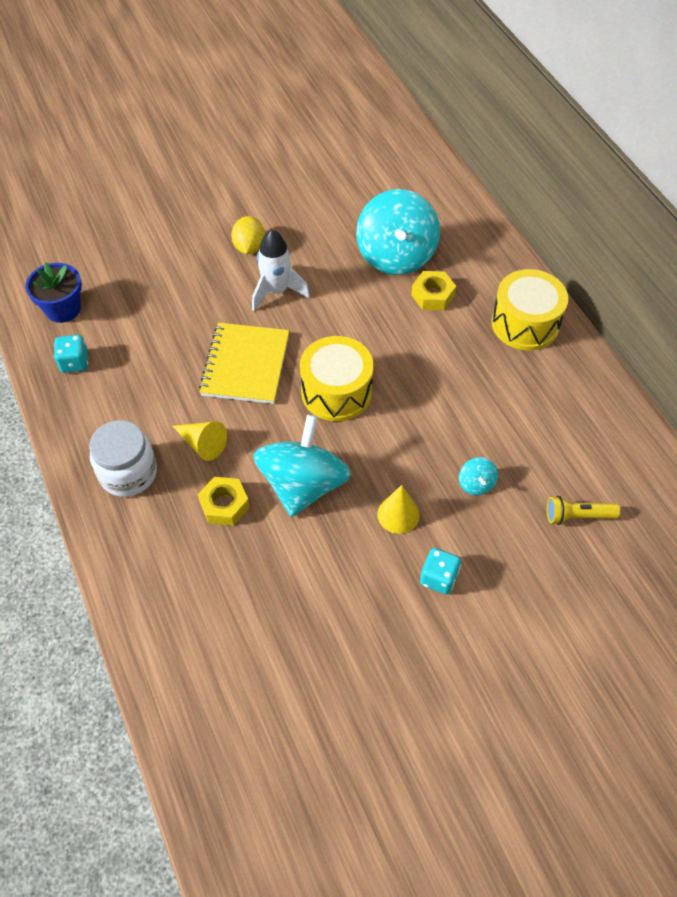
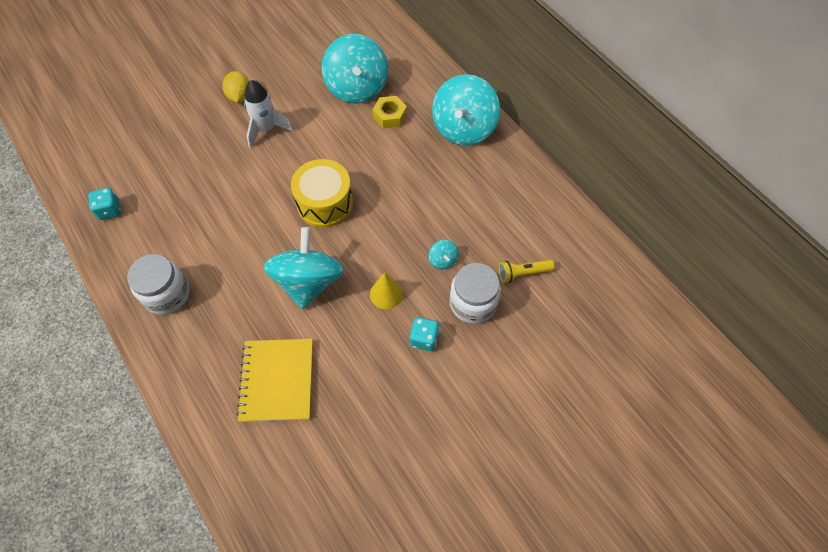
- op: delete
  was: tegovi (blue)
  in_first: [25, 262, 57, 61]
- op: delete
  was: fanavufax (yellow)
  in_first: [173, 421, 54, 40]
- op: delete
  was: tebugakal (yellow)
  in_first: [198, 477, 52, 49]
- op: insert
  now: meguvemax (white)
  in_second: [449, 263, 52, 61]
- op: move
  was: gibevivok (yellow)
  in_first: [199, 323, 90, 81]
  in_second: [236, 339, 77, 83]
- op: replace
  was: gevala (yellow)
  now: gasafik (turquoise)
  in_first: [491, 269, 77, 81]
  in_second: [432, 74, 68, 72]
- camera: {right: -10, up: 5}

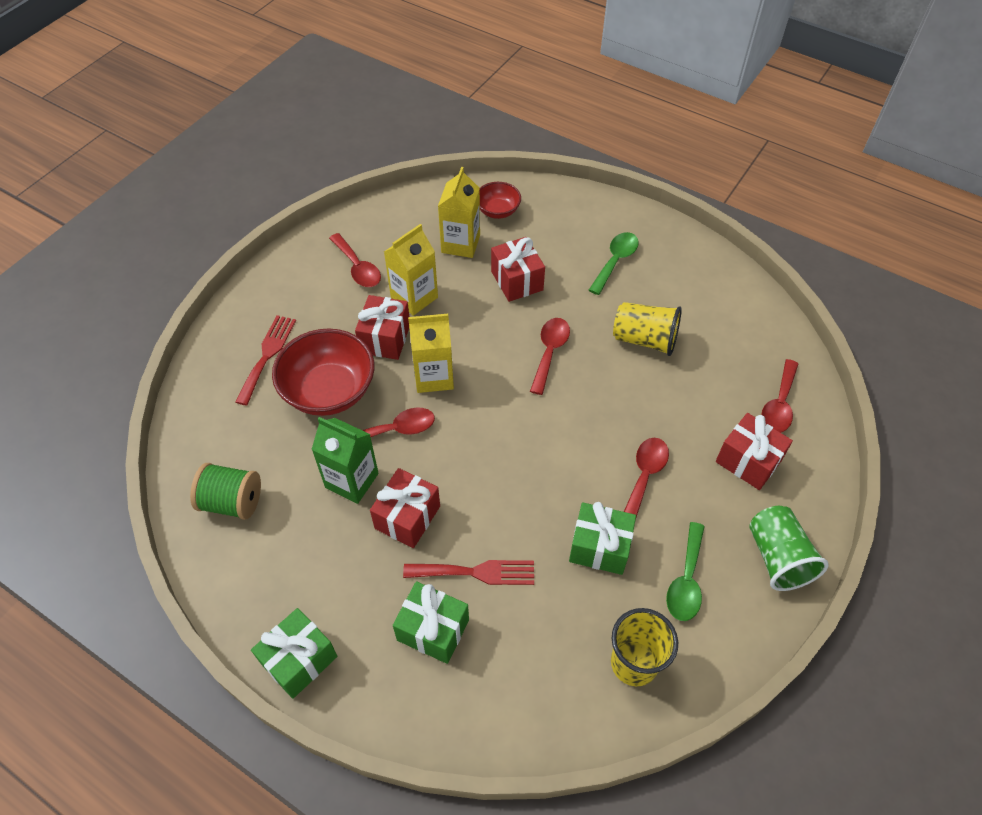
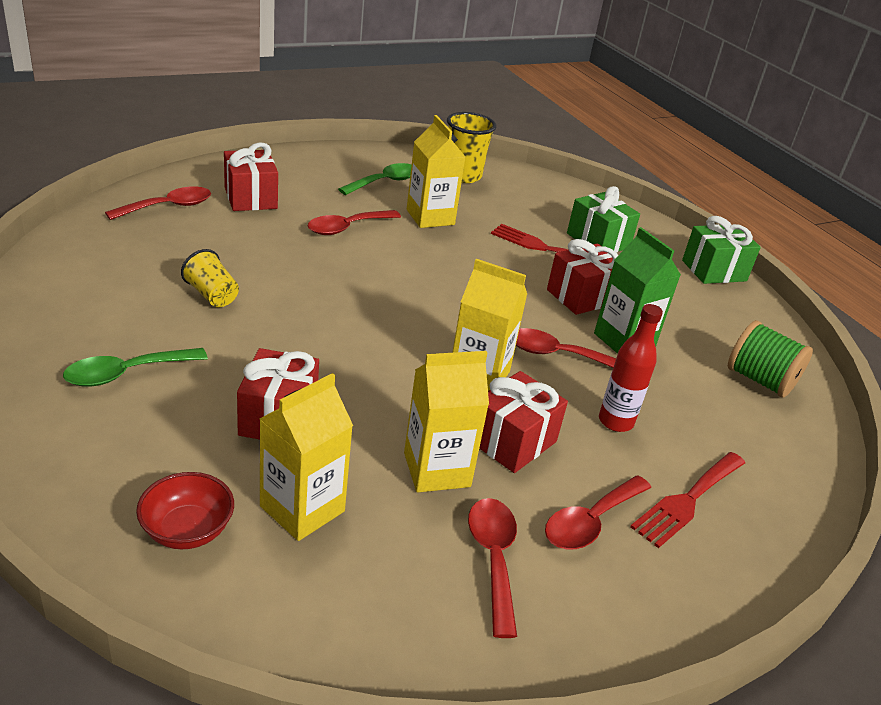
- op: delete
  was: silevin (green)
  in_first: [749, 506, 80, 85]
- op: move
  was: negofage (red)
  in_first: [530, 318, 40, 77]
  in_second: [545, 475, 106, 74]
- op: replace
  was: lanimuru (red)
  now: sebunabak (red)
  in_first: [272, 329, 103, 87]
  in_second: [599, 304, 64, 128]
- op: replace
  was: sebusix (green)
  now: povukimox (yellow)
  in_first: [569, 502, 67, 73]
  in_second: [407, 115, 58, 113]
- op: resize
  was: silevin (yellow)
  in_first: [613, 302, 69, 54]
  in_second: [181, 249, 58, 58]
  ratio: 0.66
- camera: {right: -155, up: -20}

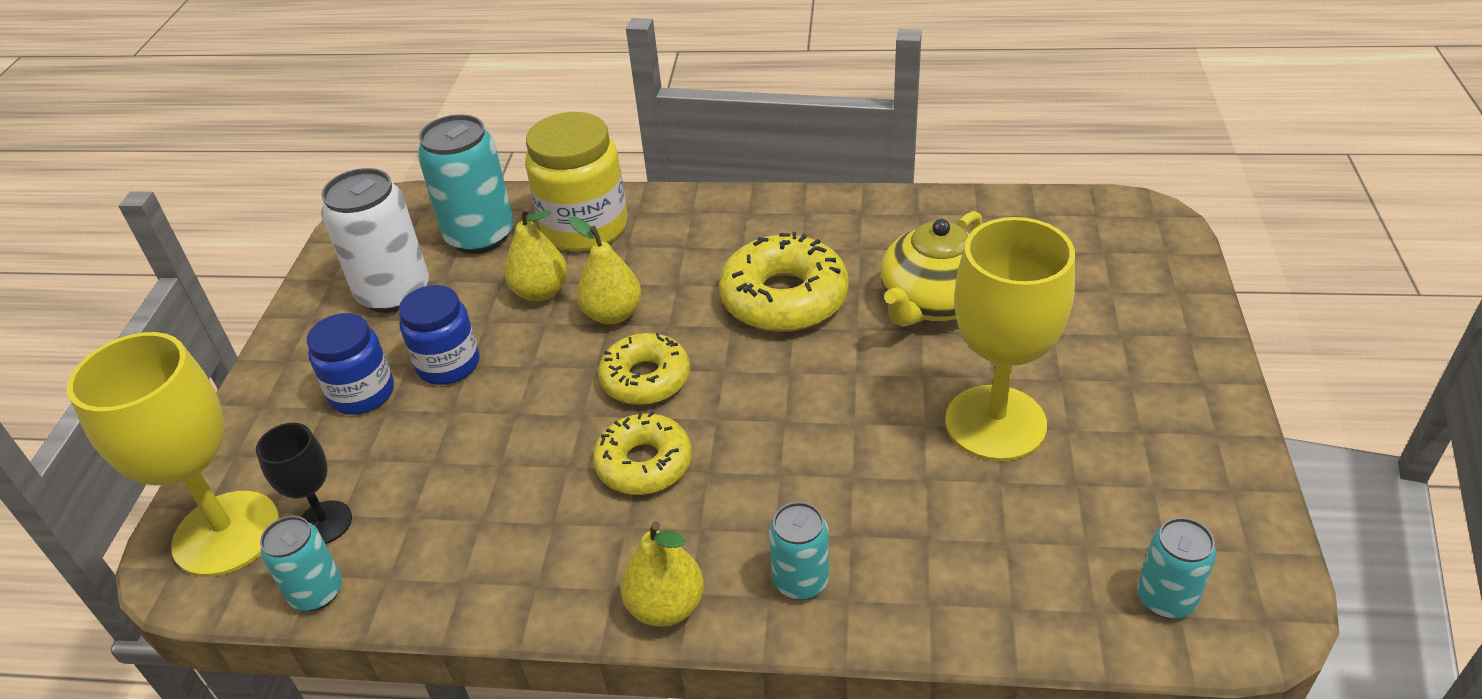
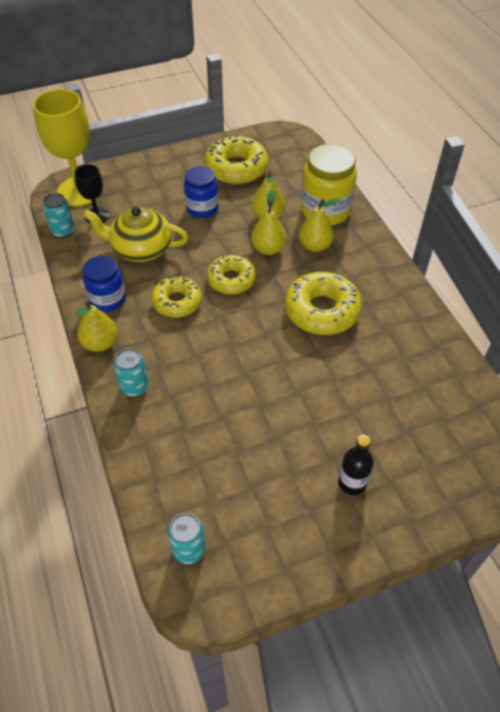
- op: delete
  was: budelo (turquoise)
  in_first: [418, 114, 96, 140]
- op: delete
  was: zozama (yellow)
  in_first: [945, 217, 130, 244]
- op: insert
  now: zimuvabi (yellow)
  in_second: [299, 198, 41, 54]
- op: insert
  now: sebunabak (black)
  in_second: [338, 435, 36, 60]
- op: move
  was: meguvemax (blue)
  in_first: [307, 313, 87, 102]
  in_second: [83, 256, 43, 56]
- op: move
  was: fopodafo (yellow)
  in_first: [880, 211, 102, 116]
  in_second: [83, 206, 105, 56]
- op: replace
  was: budelo (white)
  now: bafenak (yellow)
  in_first: [321, 168, 108, 145]
  in_second: [205, 134, 64, 50]
- camera: {right: 60, up: 10}

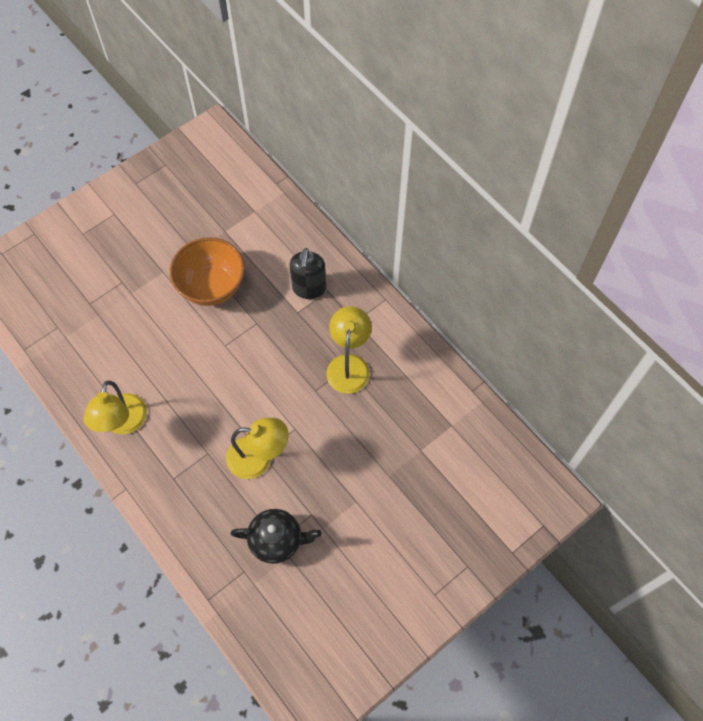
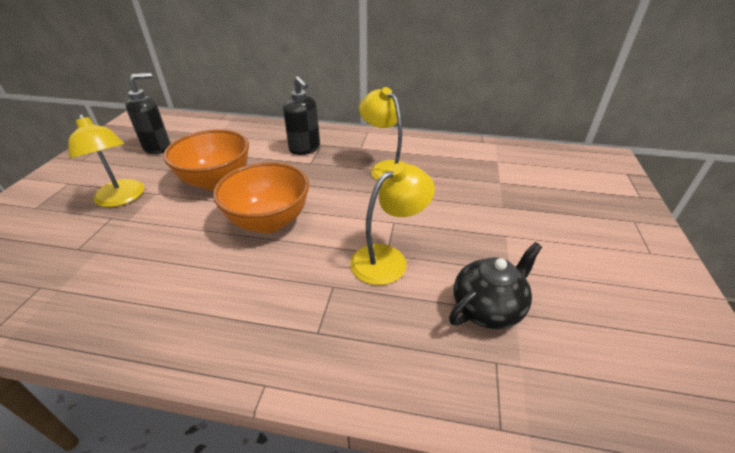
- op: insert
  now: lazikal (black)
  in_second: [126, 73, 45, 81]
- op: insert
  now: lanimuru (orange)
  in_second: [213, 162, 96, 71]
- op: move
  was: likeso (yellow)
  in_first: [84, 381, 63, 54]
  in_second: [68, 114, 76, 93]
- camera: {right: -40, up: -25}

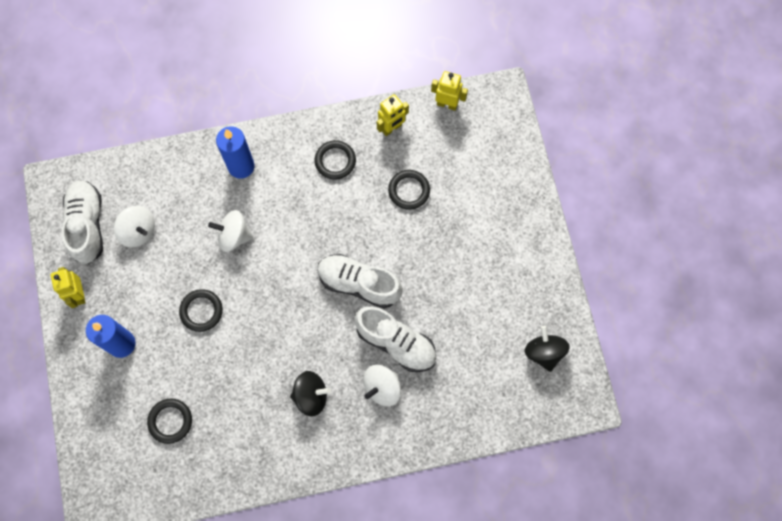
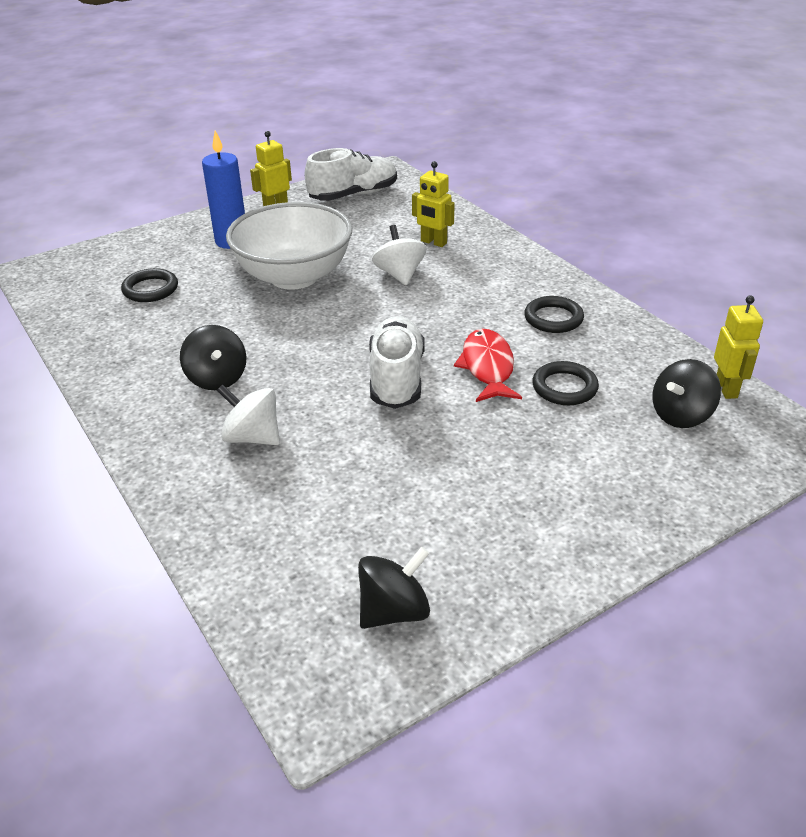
- op: delete
  was: gasafik (white)
  in_first: [114, 206, 41, 42]
- op: delete
  was: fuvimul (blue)
  in_first: [216, 126, 39, 53]
- op: delete
  was: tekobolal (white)
  in_first: [354, 306, 82, 66]
- op: insert
  now: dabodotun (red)
  in_second: [454, 329, 68, 73]
- op: insert
  now: gasafik (black)
  in_second: [652, 359, 69, 69]
- op: move
  was: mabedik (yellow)
  in_first: [377, 94, 32, 42]
  in_second: [412, 161, 43, 86]
- op: replace
  was: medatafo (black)
  now: lanimuru (white)
  in_first: [179, 289, 44, 43]
  in_second: [226, 202, 126, 88]
- camera: {right: 70, up: -35}

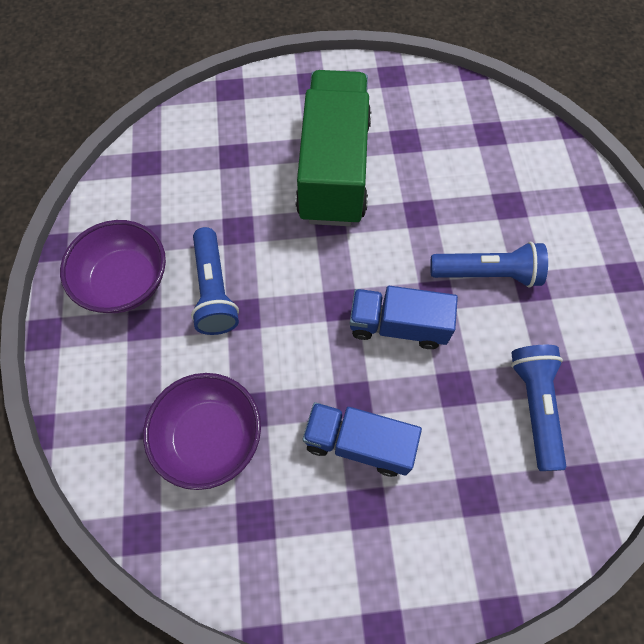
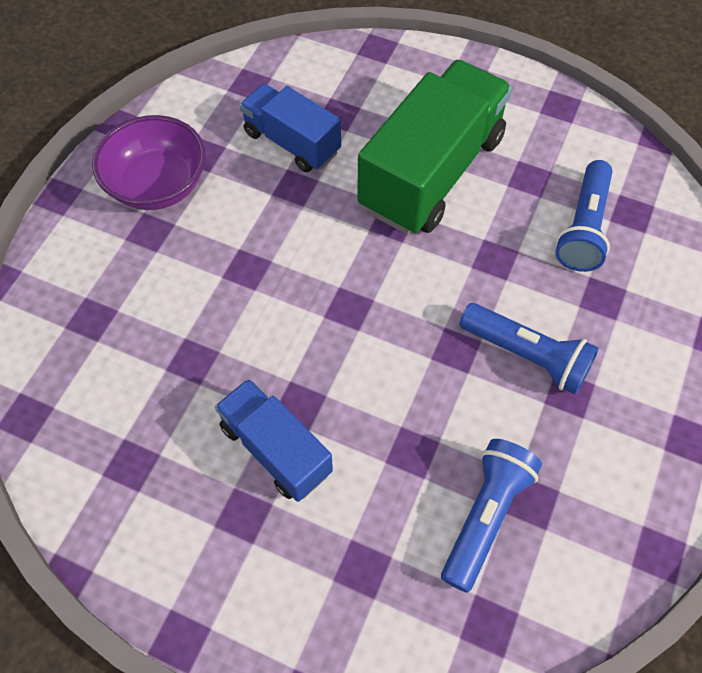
- op: delete
  was: lanimuru (purple)
  in_first: [143, 373, 118, 117]
- op: move
  was: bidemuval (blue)
  in_first: [191, 227, 48, 108]
  in_second: [555, 160, 58, 112]
- op: move
  was: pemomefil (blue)
  in_first: [350, 286, 108, 63]
  in_second: [240, 84, 101, 88]
- camera: {right: 30, up: -5}

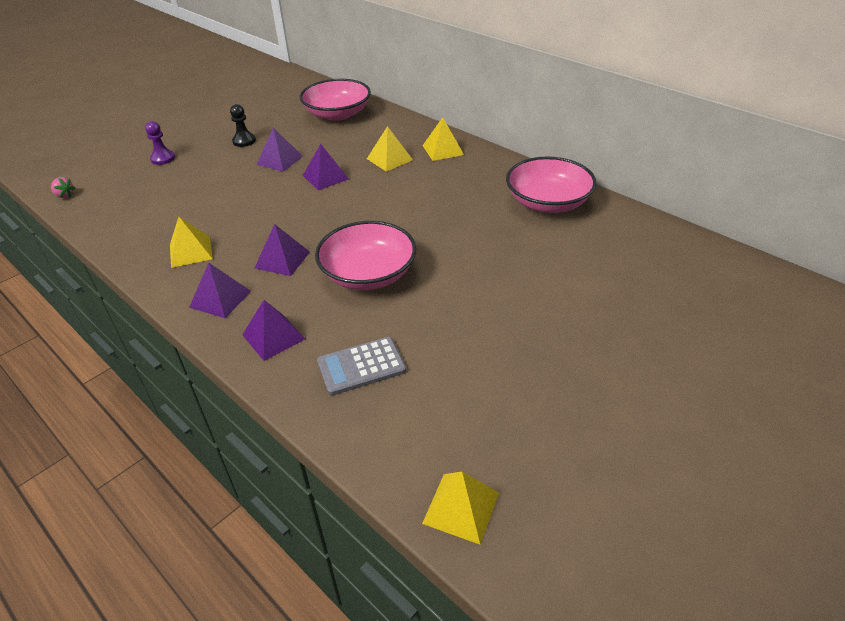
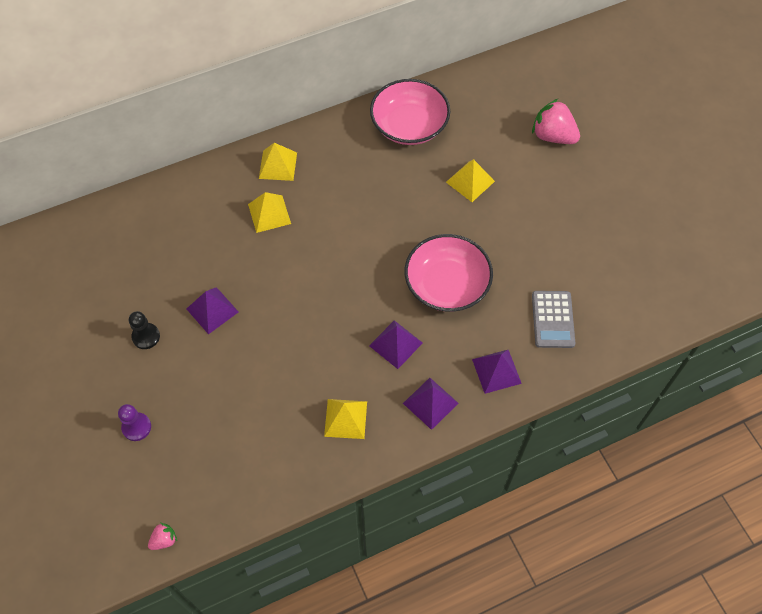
- op: delete
  was: lanimuru (pink)
  in_first: [300, 79, 71, 42]
- op: delete
  was: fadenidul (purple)
  in_first: [303, 144, 46, 46]
- op: insert
  now: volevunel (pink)
  in_second: [532, 99, 48, 45]
- op: move
  was: fadenidul (yellow)
  in_first: [422, 471, 77, 74]
  in_second: [446, 159, 49, 43]
- camera: {right: -70, up: 20}

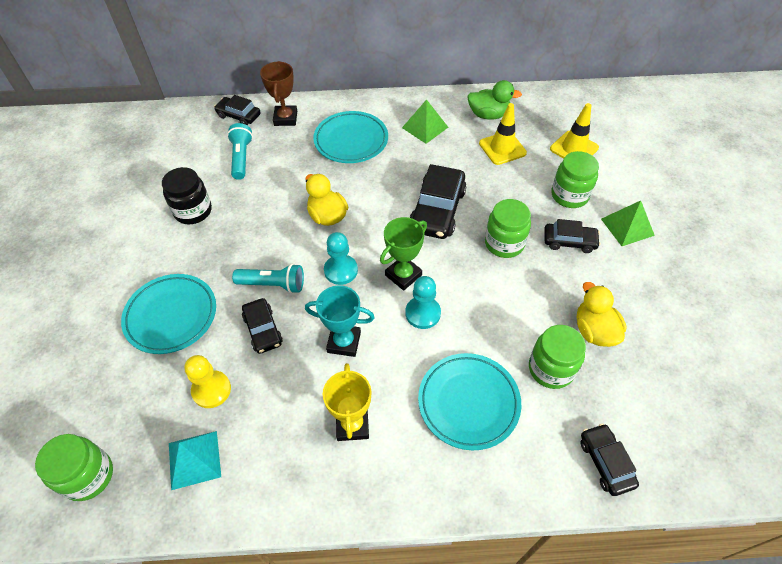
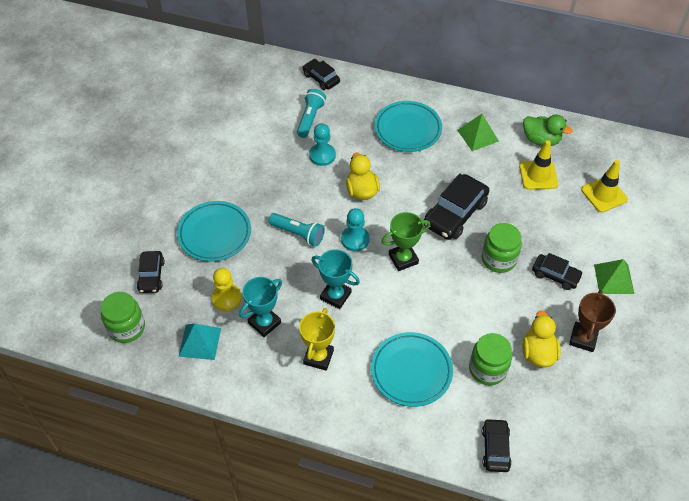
- op: delete
  was: meguvemax (black)
  in_first: [162, 167, 50, 57]
- op: delete
  was: meguvemax (green)
  in_first: [552, 151, 47, 57]
- op: insert
  now: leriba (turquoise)
  in_second: [239, 277, 43, 60]
- op: move
  was: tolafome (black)
  in_first: [242, 298, 41, 56]
  in_second: [137, 251, 28, 42]
- op: move
  was: leriba (brown)
  in_first: [260, 61, 37, 65]
  in_second: [569, 290, 47, 62]
- op: move
  was: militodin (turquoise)
  in_first: [405, 276, 36, 53]
  in_second: [309, 123, 27, 43]
- camera: {right: 20, up: 0}

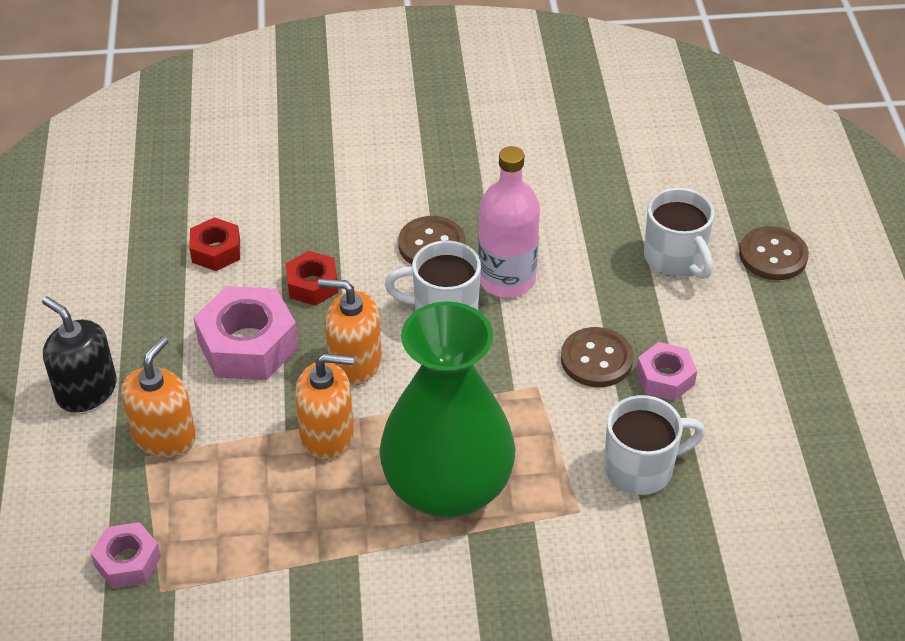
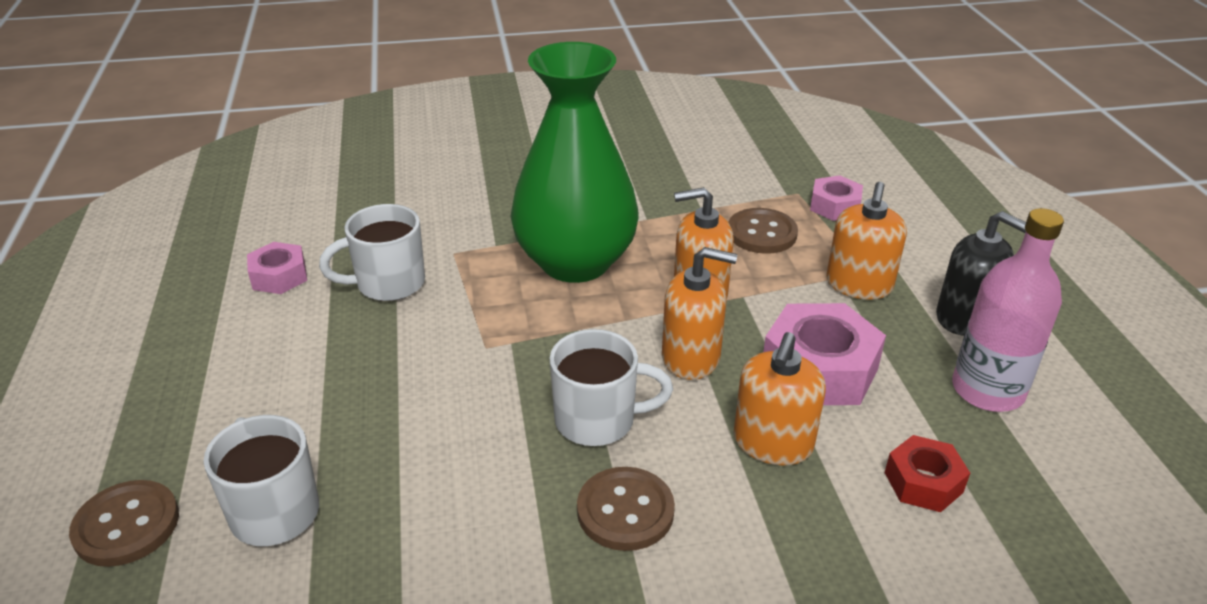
- op: move
  was: sebunabak (pink)
  in_first: [478, 146, 62, 151]
  in_second: [952, 208, 112, 204]
- op: move
  was: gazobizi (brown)
  in_first: [561, 327, 73, 60]
  in_second: [728, 208, 70, 46]
- op: move
  was: tebugakal (pink)
  in_first: [636, 342, 61, 59]
  in_second: [247, 242, 60, 52]
- op: replace
  was: tebugakal (red)
  now: lazikal (orange)
  in_first: [286, 251, 52, 55]
  in_second: [734, 332, 92, 133]
- camera: {right: 175, up: -10}

